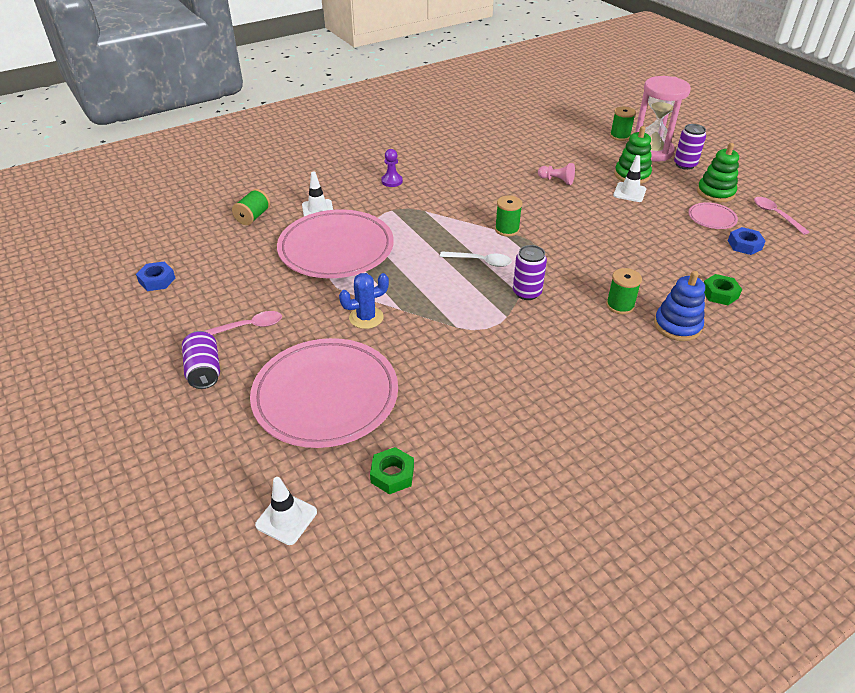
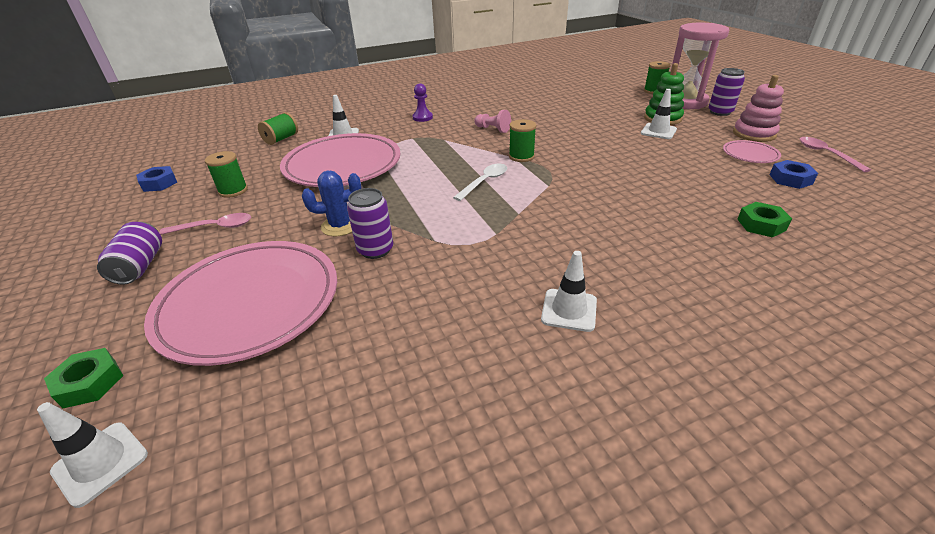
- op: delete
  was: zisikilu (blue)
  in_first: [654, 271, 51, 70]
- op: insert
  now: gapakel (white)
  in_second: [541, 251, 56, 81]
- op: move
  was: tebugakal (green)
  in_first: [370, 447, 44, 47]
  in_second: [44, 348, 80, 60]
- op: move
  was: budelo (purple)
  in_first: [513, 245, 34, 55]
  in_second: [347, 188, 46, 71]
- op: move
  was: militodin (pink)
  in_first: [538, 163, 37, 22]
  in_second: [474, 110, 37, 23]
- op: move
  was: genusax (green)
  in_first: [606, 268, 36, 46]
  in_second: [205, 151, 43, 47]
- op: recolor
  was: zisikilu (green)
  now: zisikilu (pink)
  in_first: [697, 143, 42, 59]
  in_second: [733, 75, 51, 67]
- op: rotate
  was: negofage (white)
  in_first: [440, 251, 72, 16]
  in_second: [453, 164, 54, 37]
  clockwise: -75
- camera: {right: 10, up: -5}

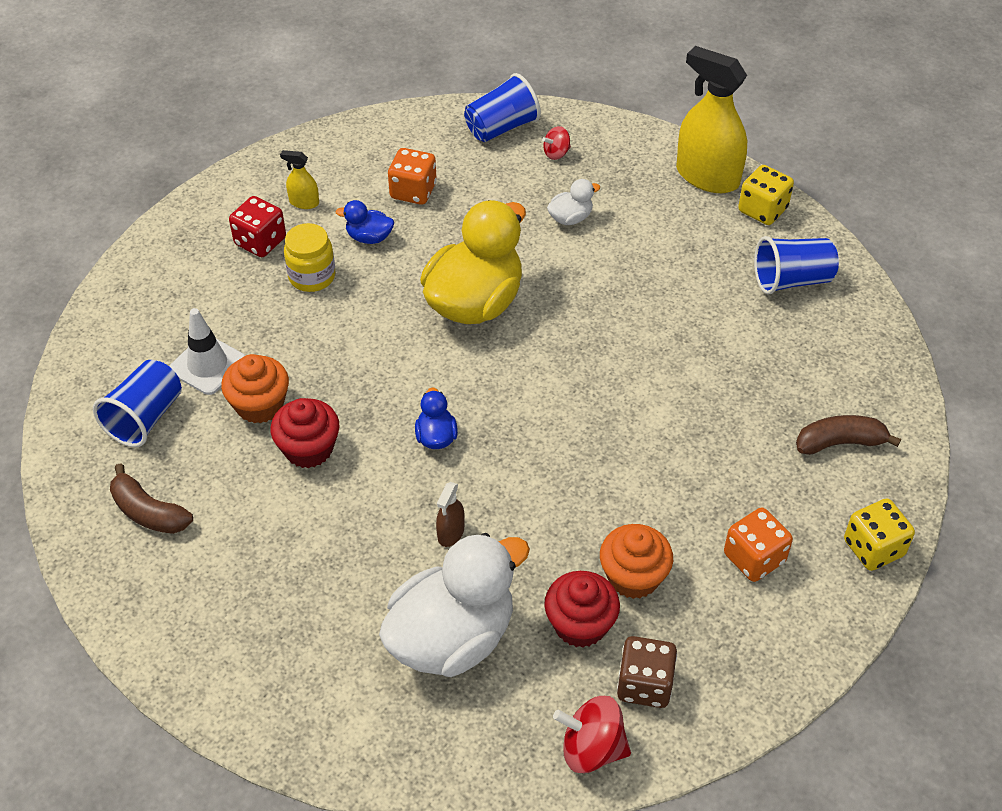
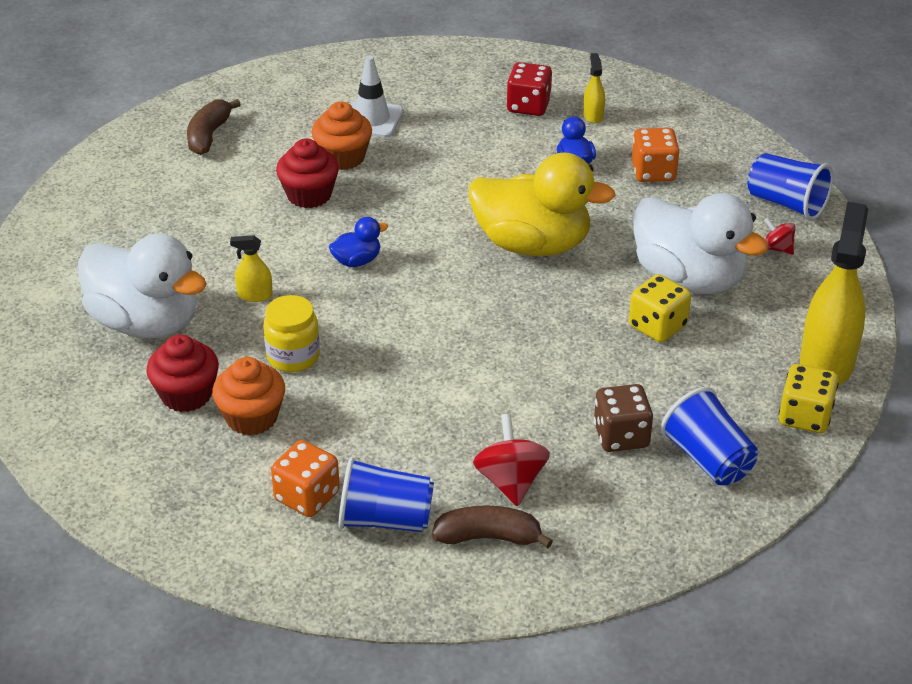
- op: move
  was: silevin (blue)
  in_first: [93, 360, 89, 87]
  in_second: [339, 457, 95, 75]
- op: move
  was: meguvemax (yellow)
  in_first: [284, 223, 51, 69]
  in_second: [263, 295, 57, 77]
- op: move
  was: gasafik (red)
  in_first: [553, 696, 78, 77]
  in_second: [473, 414, 77, 92]
- op: move
  was: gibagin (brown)
  in_first: [617, 636, 60, 72]
  in_second: [594, 384, 59, 68]
- op: move
  was: gibagin (yellow)
  in_first: [844, 499, 71, 72]
  in_second: [629, 274, 62, 69]
- op: recolor
  was: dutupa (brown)
  now: dutupa (yellow)
  in_first: [436, 482, 29, 65]
  in_second: [230, 235, 43, 67]
- op: rotate
  was: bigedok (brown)
  in_first: [796, 415, 105, 40]
  in_second: [432, 505, 121, 43]
  clockwise: -60
- op: resize
  was: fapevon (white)
  in_first: [547, 179, 53, 46]
  in_second: [633, 193, 136, 101]
  ratio: 2.32
- camera: {right: 70, up: -10}

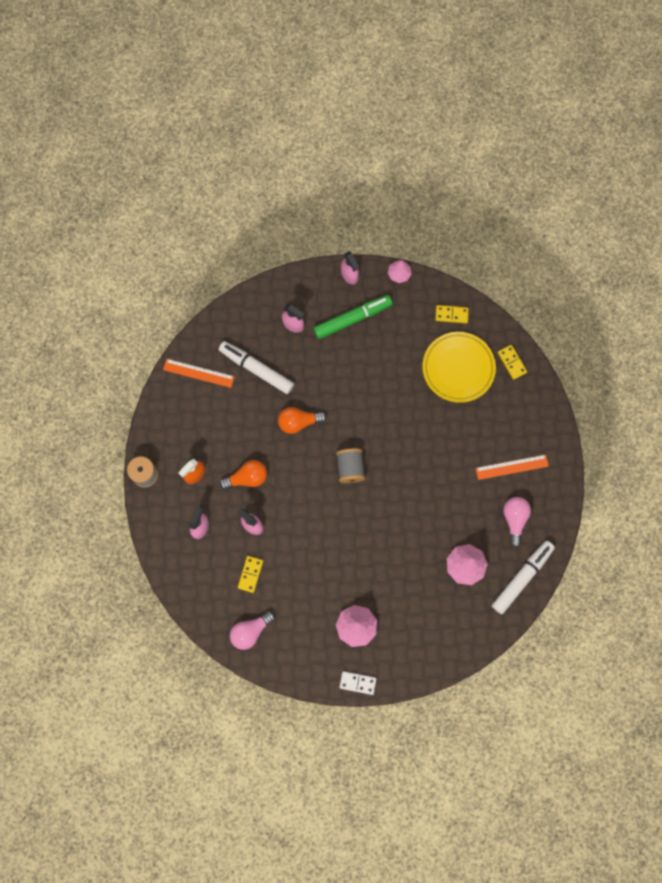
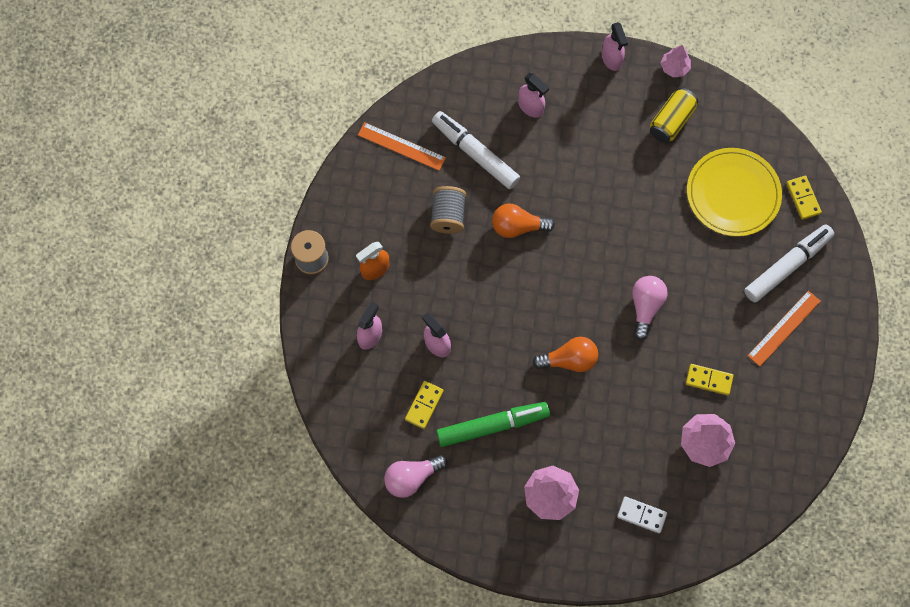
- op: insert
  now: budelo (yellow)
  in_second: [650, 88, 48, 55]
- op: move
  was: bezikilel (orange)
  in_first: [219, 460, 48, 29]
  in_second: [532, 337, 66, 35]
- op: move
  was: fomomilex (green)
  in_first: [313, 295, 79, 44]
  in_second: [436, 402, 114, 45]
- op: move
  was: genusax (grey)
  in_first: [336, 448, 29, 35]
  in_second: [430, 186, 36, 48]
- op: move
  was: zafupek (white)
  in_first: [339, 671, 37, 24]
  in_second: [617, 497, 50, 37]
- op: move
  was: zafupek (yellow)
  in_first: [435, 305, 34, 19]
  in_second: [686, 364, 47, 31]
- op: move
  was: fomomilex (white)
  in_first: [492, 541, 63, 73]
  in_second: [744, 224, 90, 78]
- op: move
  was: bezikilel (pink)
  in_first: [503, 497, 28, 51]
  in_second: [632, 276, 36, 65]
- op: rotate
  was: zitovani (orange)
  in_first: [476, 455, 73, 25]
  in_second: [747, 290, 74, 77]
  clockwise: -45
- camera: {right: 10, up: -5}

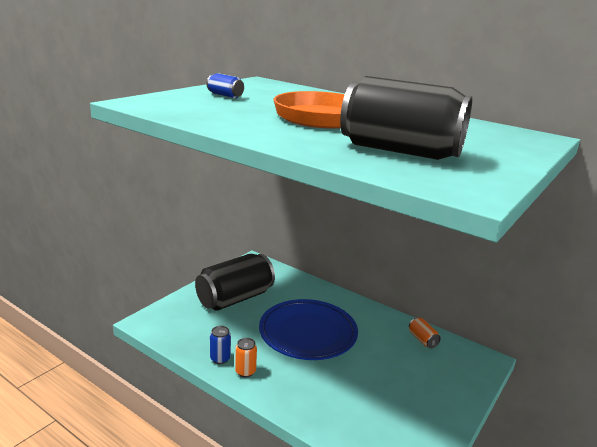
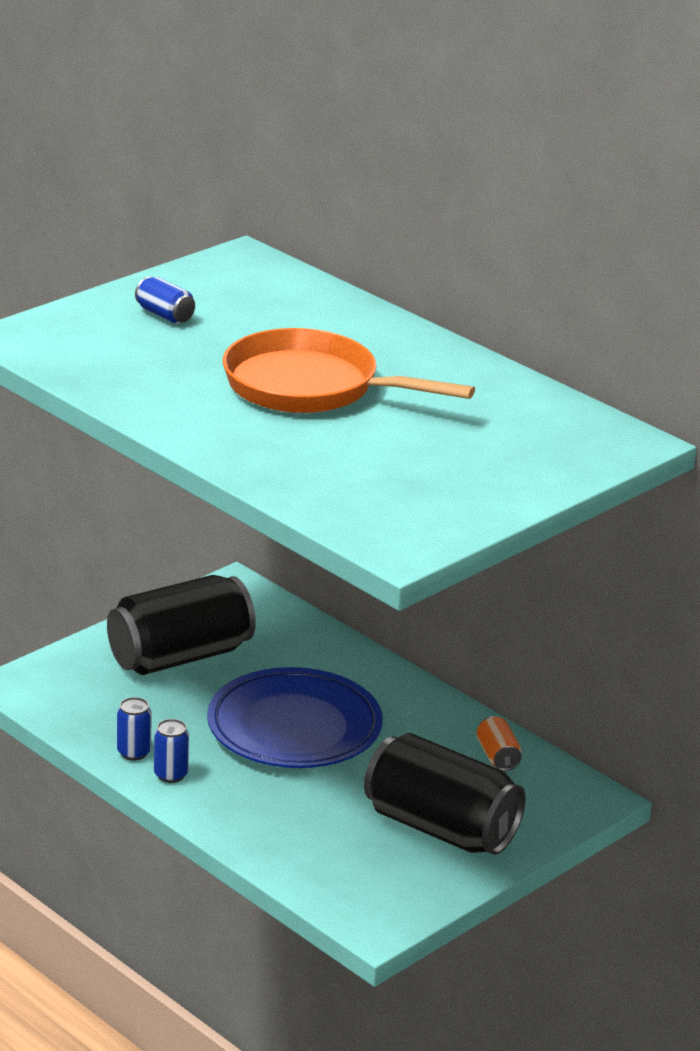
- op: move
  was: budelo (black)
  in_first: [340, 76, 132, 84]
  in_second: [364, 733, 162, 122]
- op: recolor
  was: budelo (orange)
  now: budelo (blue)
  in_first: [235, 338, 22, 39]
  in_second: [154, 719, 35, 64]
- camera: {right: 10, up: 5}

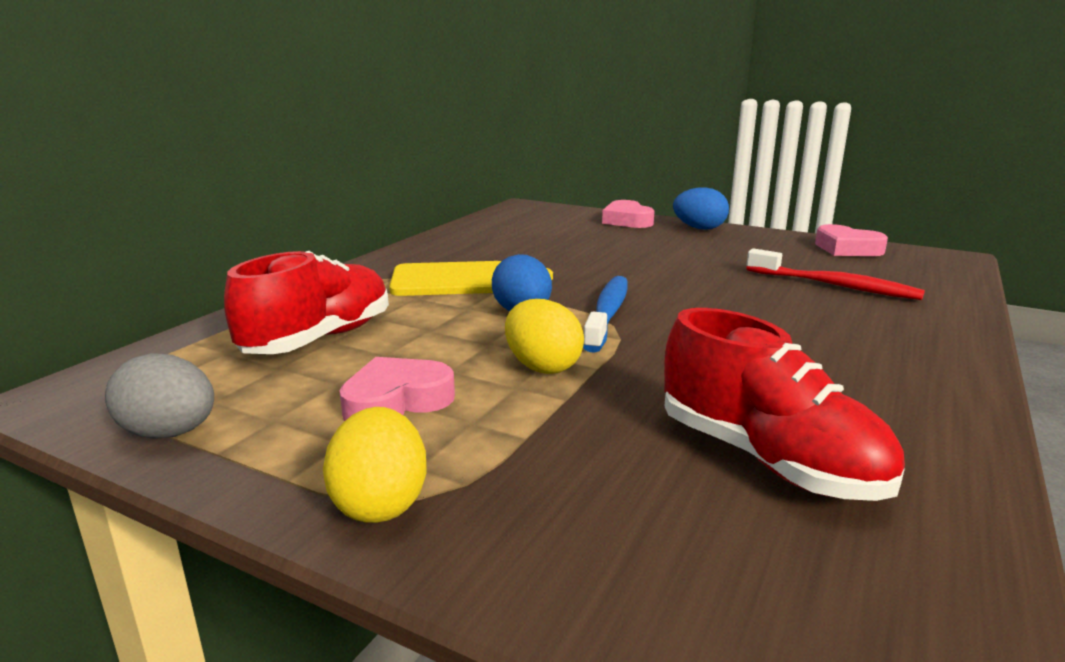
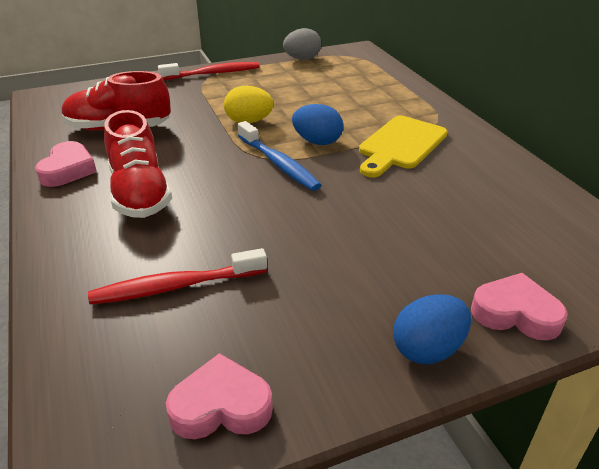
- op: move
  was: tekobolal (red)
  in_first: [224, 251, 165, 103]
  in_second: [104, 110, 68, 108]
- op: move
  was: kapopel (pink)
  in_first: [339, 357, 116, 64]
  in_second: [35, 141, 62, 46]
- op: replace
  was: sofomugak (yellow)
  now: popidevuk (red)
  in_first: [323, 407, 104, 116]
  in_second: [158, 62, 102, 18]
- camera: {right: 130, up: 15}

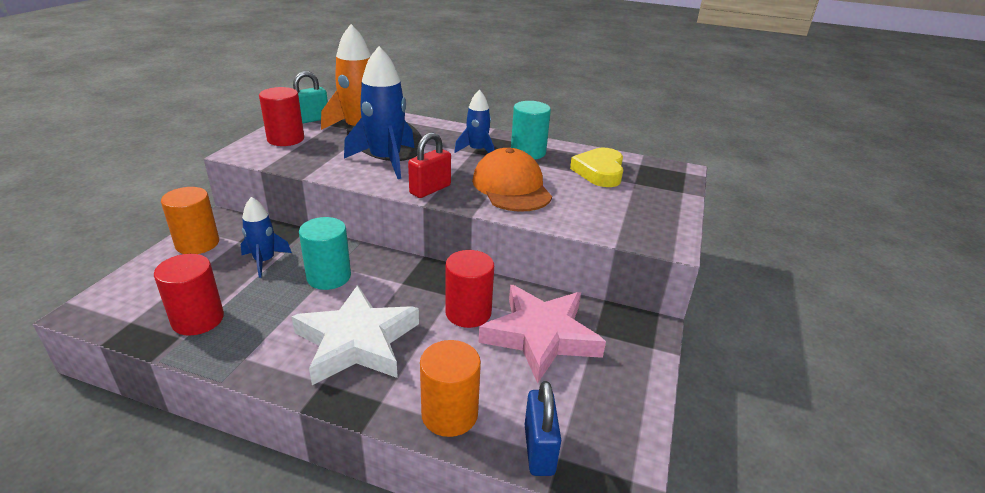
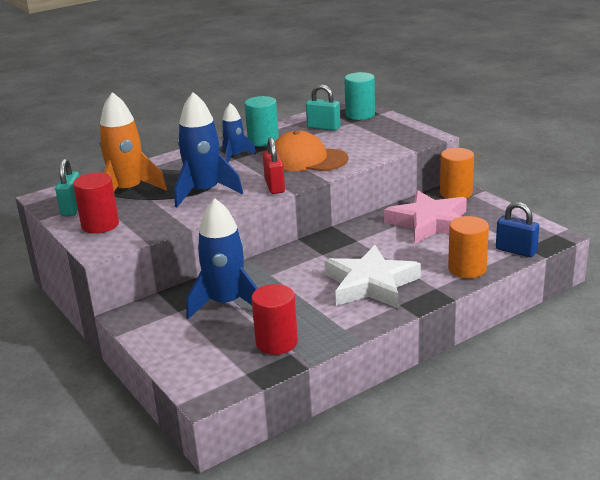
- op: delete
  was: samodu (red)
  in_first: [445, 250, 49, 78]
- op: move
  was: samodu (orange)
  in_first: [161, 187, 58, 67]
  in_second: [440, 148, 34, 51]
- op: move
  was: samodu (turquoise)
  in_first: [299, 217, 52, 73]
  in_second: [344, 72, 31, 48]
- op: replace
  was: kapopel (yellow)
  now: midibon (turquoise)
  in_first: [570, 148, 53, 39]
  in_second: [306, 84, 35, 47]
- op: resize
  was: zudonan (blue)
  in_first: [240, 197, 52, 81]
  in_second: [186, 198, 72, 121]
  ratio: 1.71
- camera: {right: -50, up: -5}

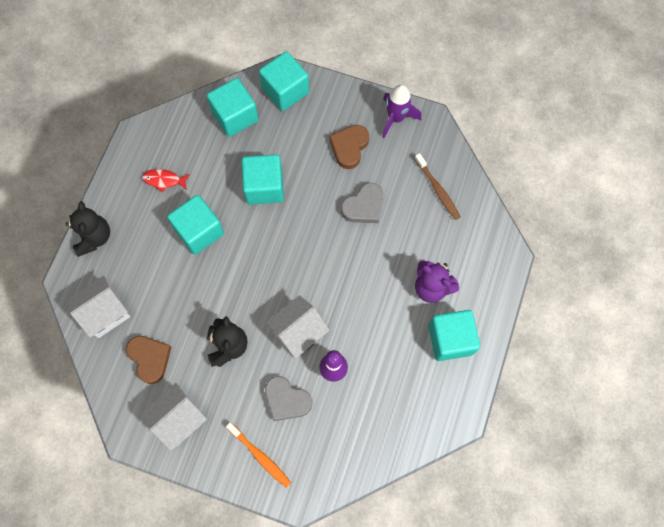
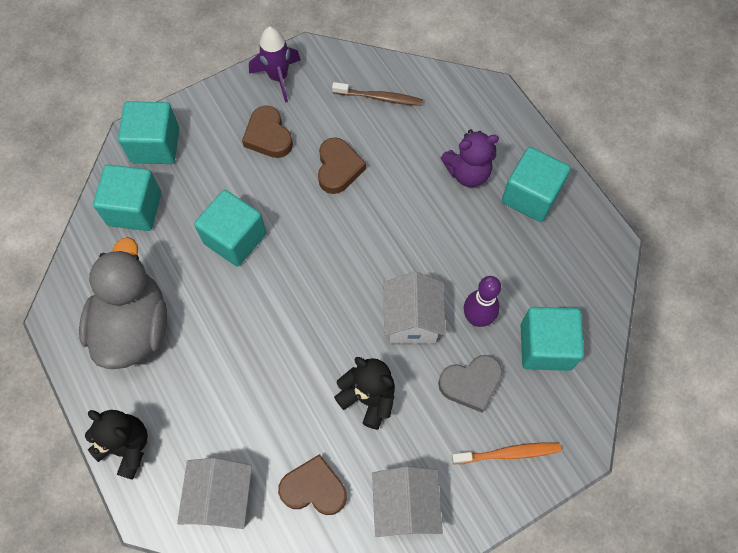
- op: move
  was: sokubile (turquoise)
  in_first: [167, 195, 57, 60]
  in_second: [521, 307, 63, 64]
- op: replace
  was: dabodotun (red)
  now: fapevon (grey)
  in_first: [142, 169, 48, 24]
  in_second: [79, 237, 88, 132]
- op: recolor
  was: kapopel (grey)
  now: kapopel (brown)
  in_first: [341, 183, 42, 40]
  in_second: [318, 137, 48, 57]
- camera: {right: -50, up: -5}

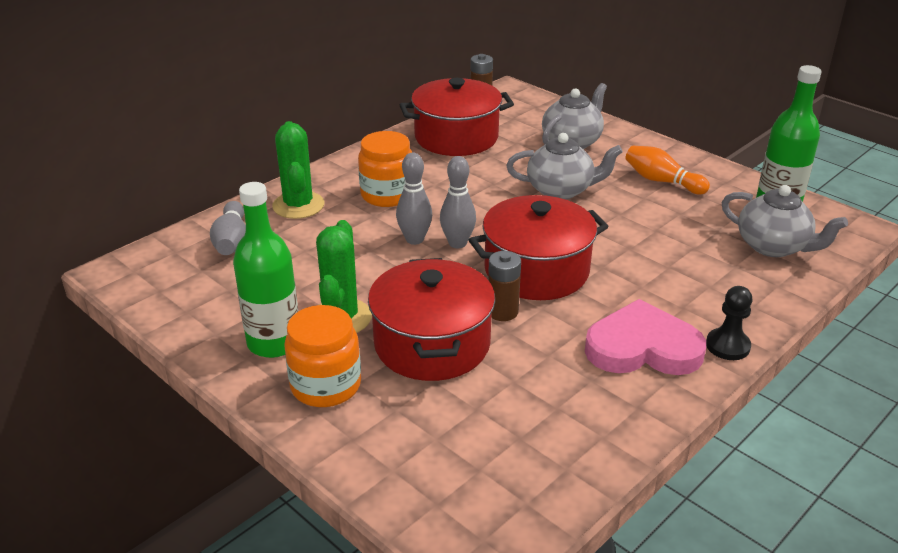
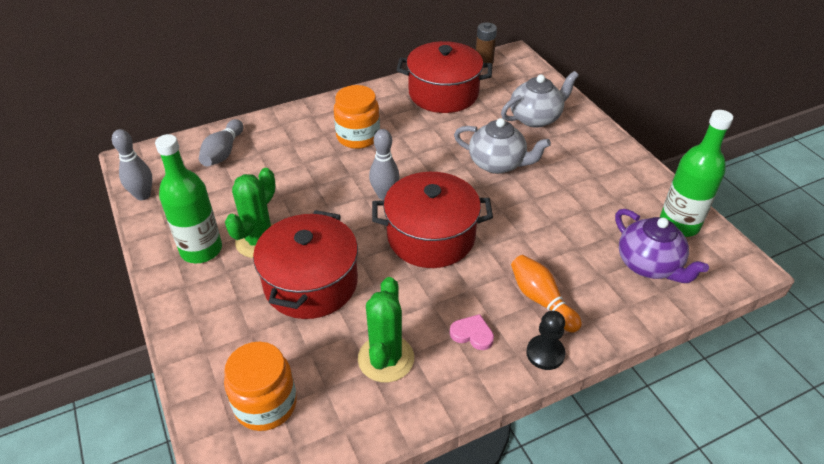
- op: delete
  was: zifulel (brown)
  in_first: [488, 251, 33, 70]
- op: move
  was: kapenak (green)
  in_first: [272, 121, 52, 98]
  in_second: [358, 277, 56, 105]
- op: move
  was: meguvemax (orange)
  in_first: [284, 305, 77, 102]
  in_second: [224, 342, 73, 89]
- op: move
  was: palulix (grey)
  in_first: [396, 153, 36, 92]
  in_second: [112, 129, 40, 71]
- op: move
  was: palulix (orange)
  in_first: [625, 146, 85, 48]
  in_second: [511, 255, 71, 78]
- op: recolor
  was: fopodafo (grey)
  now: fopodafo (purple)
  in_first: [721, 185, 127, 72]
  in_second: [615, 209, 94, 74]
- op: resize
  was: kapopel (pink)
  in_first: [585, 299, 121, 76]
  in_second: [450, 314, 44, 36]
  ratio: 0.45
- camera: {right: 20, up: 10}

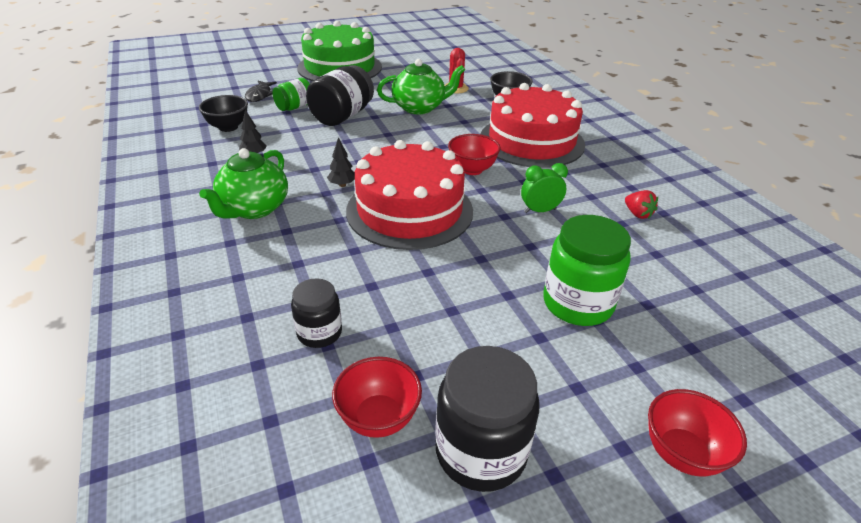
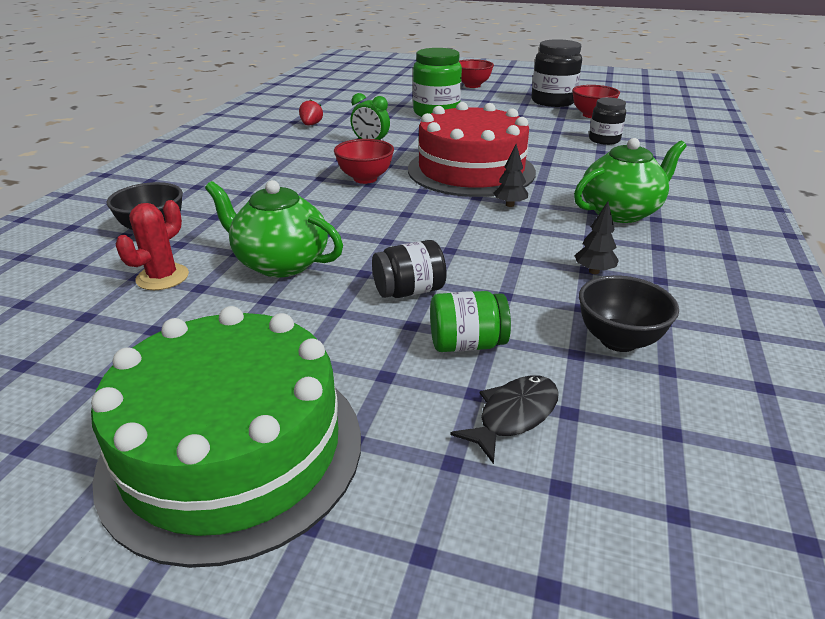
- op: delete
  was: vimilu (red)
  in_first: [480, 83, 105, 85]
- op: resize
  was: meguvemax (black)
  in_first: [306, 65, 68, 61]
  in_second: [372, 240, 75, 58]
  ratio: 0.59
- camera: {right: -140, up: -5}

